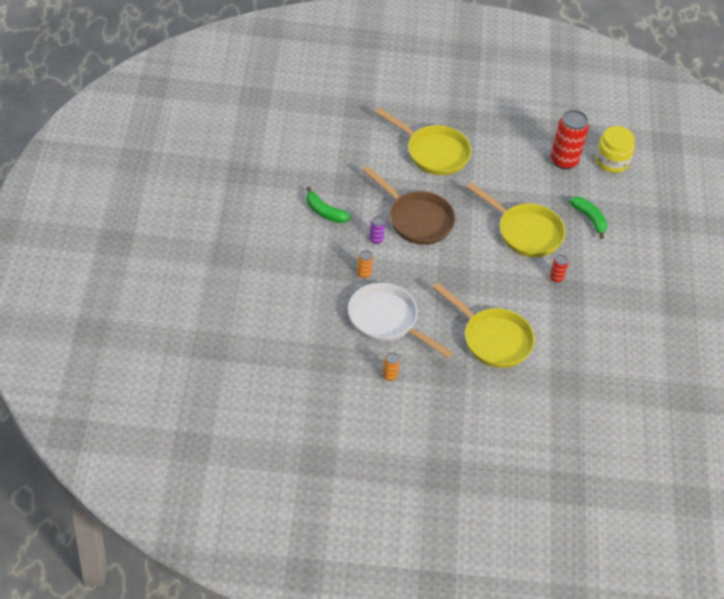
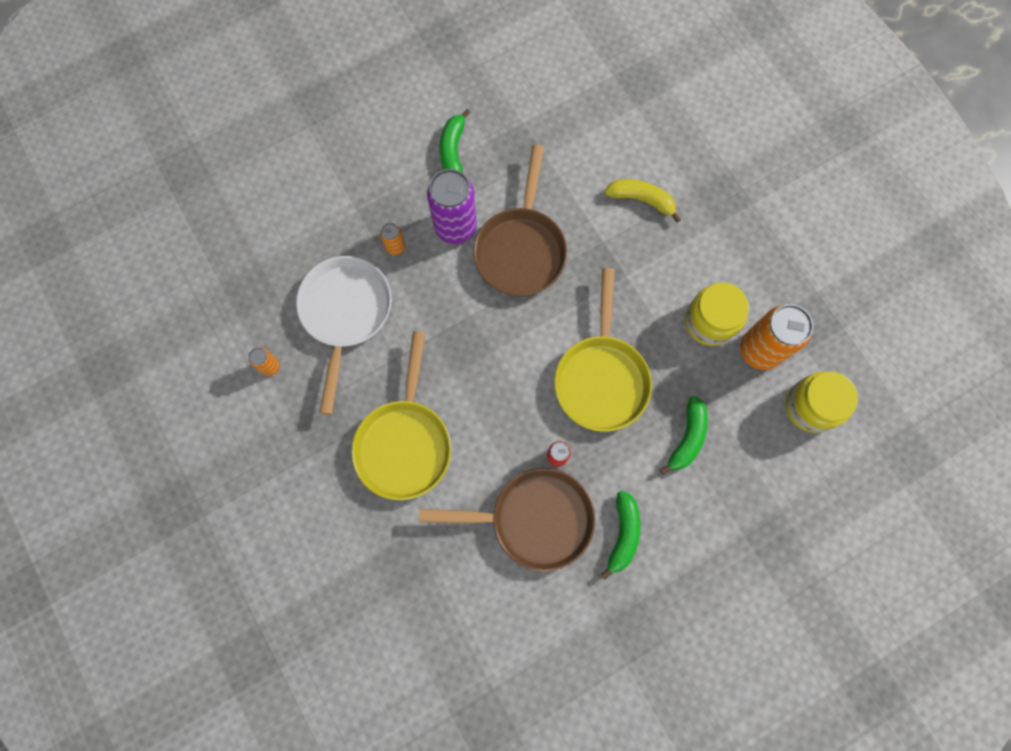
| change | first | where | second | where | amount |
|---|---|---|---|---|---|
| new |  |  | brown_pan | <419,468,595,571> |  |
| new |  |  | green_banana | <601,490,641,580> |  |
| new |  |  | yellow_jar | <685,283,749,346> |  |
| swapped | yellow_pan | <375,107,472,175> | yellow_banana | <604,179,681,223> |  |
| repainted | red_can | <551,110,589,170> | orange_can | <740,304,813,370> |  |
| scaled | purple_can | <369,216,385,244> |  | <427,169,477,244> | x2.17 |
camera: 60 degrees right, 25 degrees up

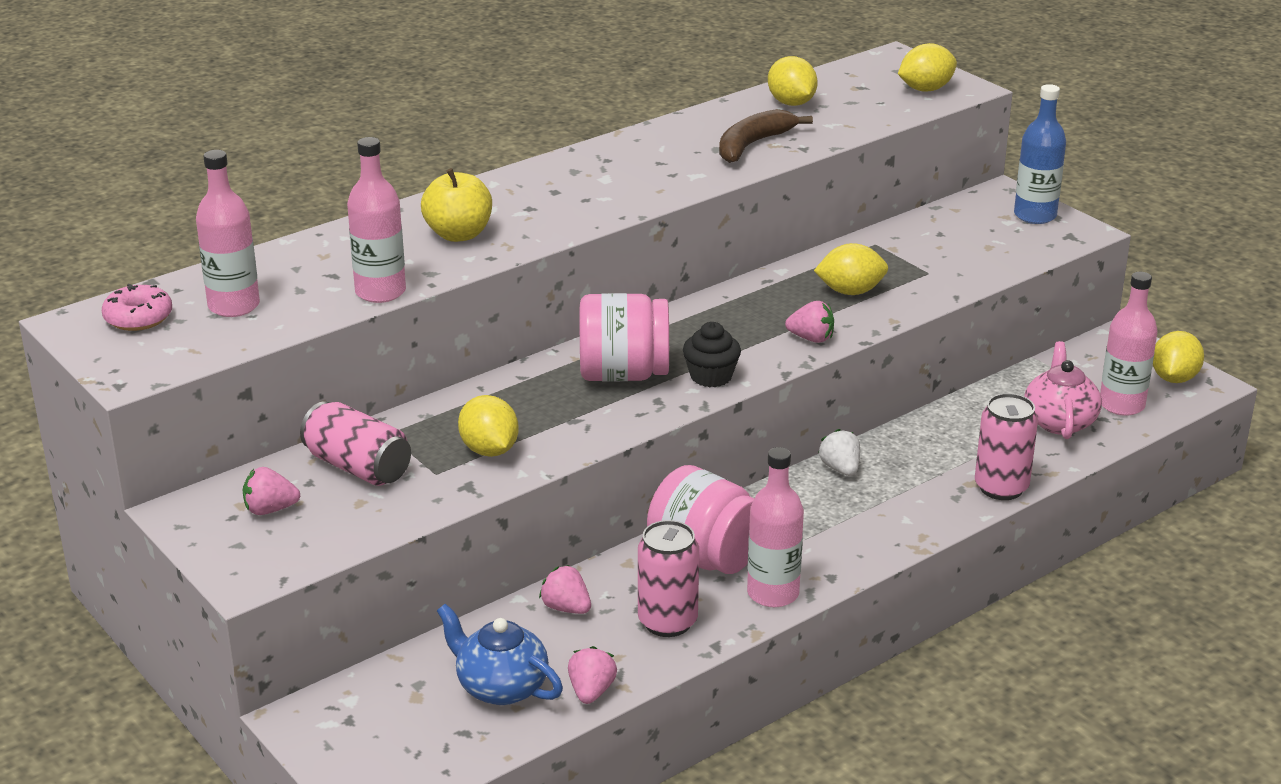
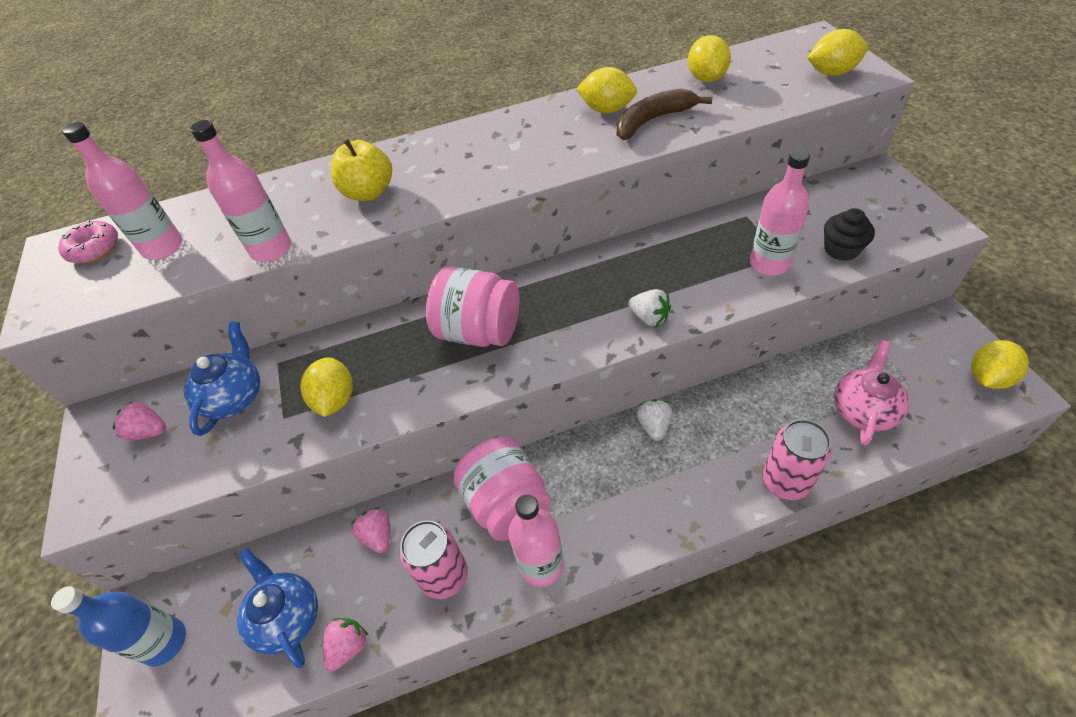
| change | first | where | second | where | amount |
|---|---|---|---|---|---|
| shifted | black_cupcake | <683,322,741,387> |  | <824,208,875,261> |  |
| shifted | yellow_lemon | <814,243,888,295> |  | <576,67,637,113> |  |
| shifted | blue_bottle | <1014,84,1066,224> |  | <51,586,186,666> |  |
| shifted | pink_bottle | <1100,272,1157,416> |  | <750,149,810,276> |  |
| swapped | pink_can | <300,401,411,486> | blue_teapot | <184,322,260,436> |  |
| repainted | pink_strawberry | <785,301,834,343> | white_strawberry | <628,289,671,326> |  |
camera: 25 degrees right, 20 degrees up

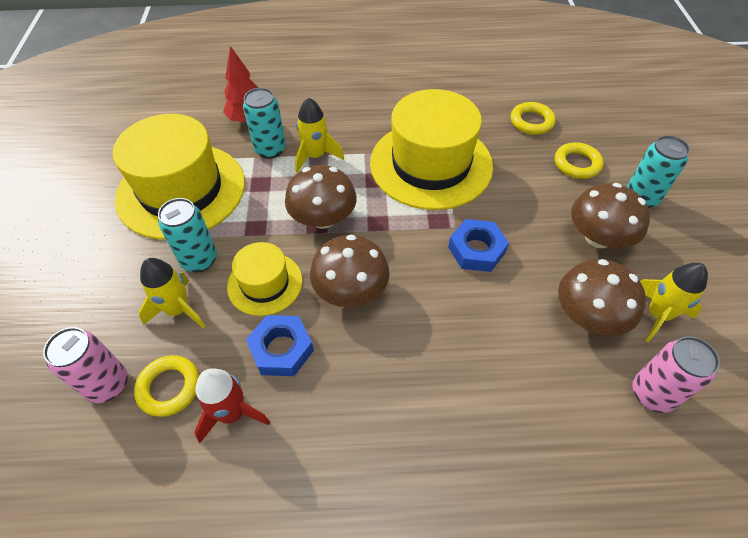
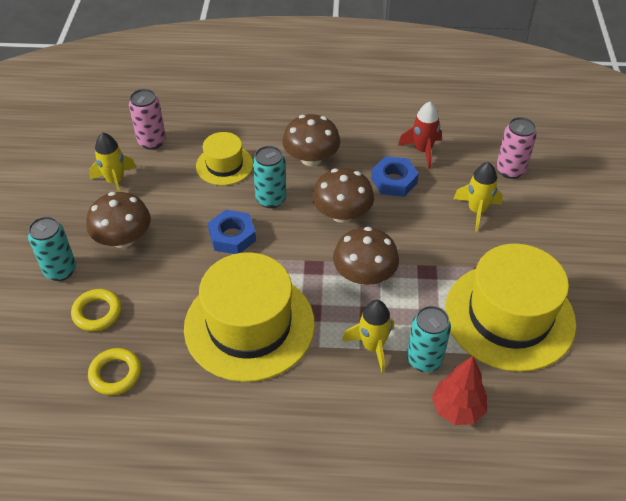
| change | first | where | second | where | amount |
|---|---|---|---|---|---|
| gone | yellow_ring | <134,355,199,417> |  |  |  |
| shifted | turquoise_can | <158,198,217,272> |  | <253,146,286,208> |  |
| shifted | yellow_hat | <227,242,302,316> |  | <196,132,253,185> |  |
| shifted | brown_mushroom | <558,259,646,336> |  | <282,114,340,166> |  |
camera: 175 degrees left, 5 degrees down

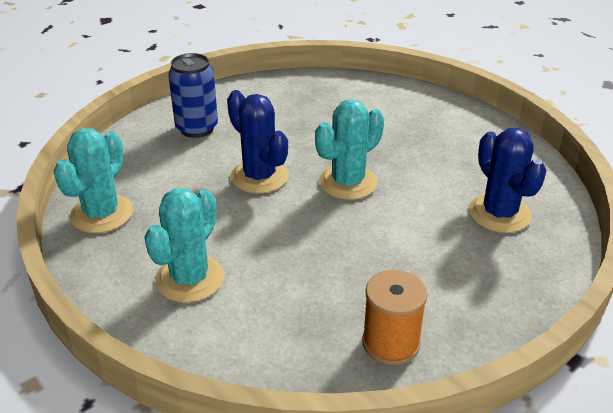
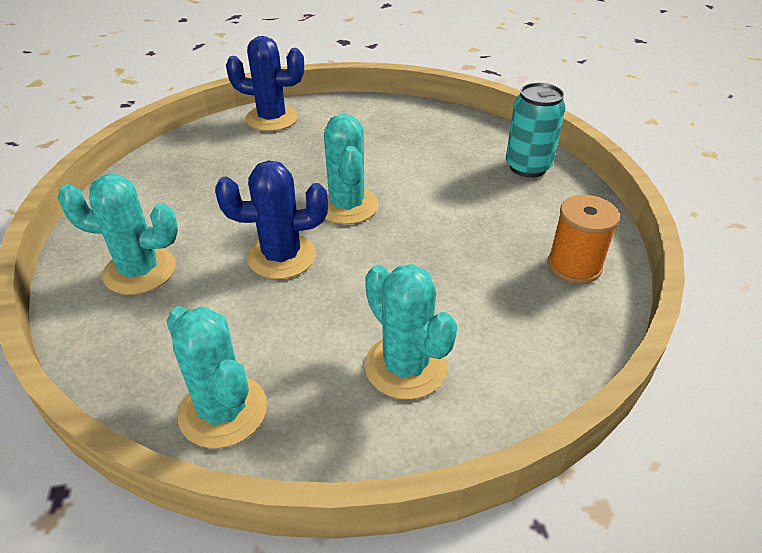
| change | first | where | second | where | amount |
|---|---|---|---|---|---|
| new |  |  | turquoise_can | <506,83,566,178> |  |
| shifted | blue_cactus | <468,128,547,233> |  | <226,36,304,131> |  |
| swapped | blue_can | <168,53,218,138> | turquoise_cactus | <58,174,178,295> |  |
camera: 60 degrees left, 5 degrees up

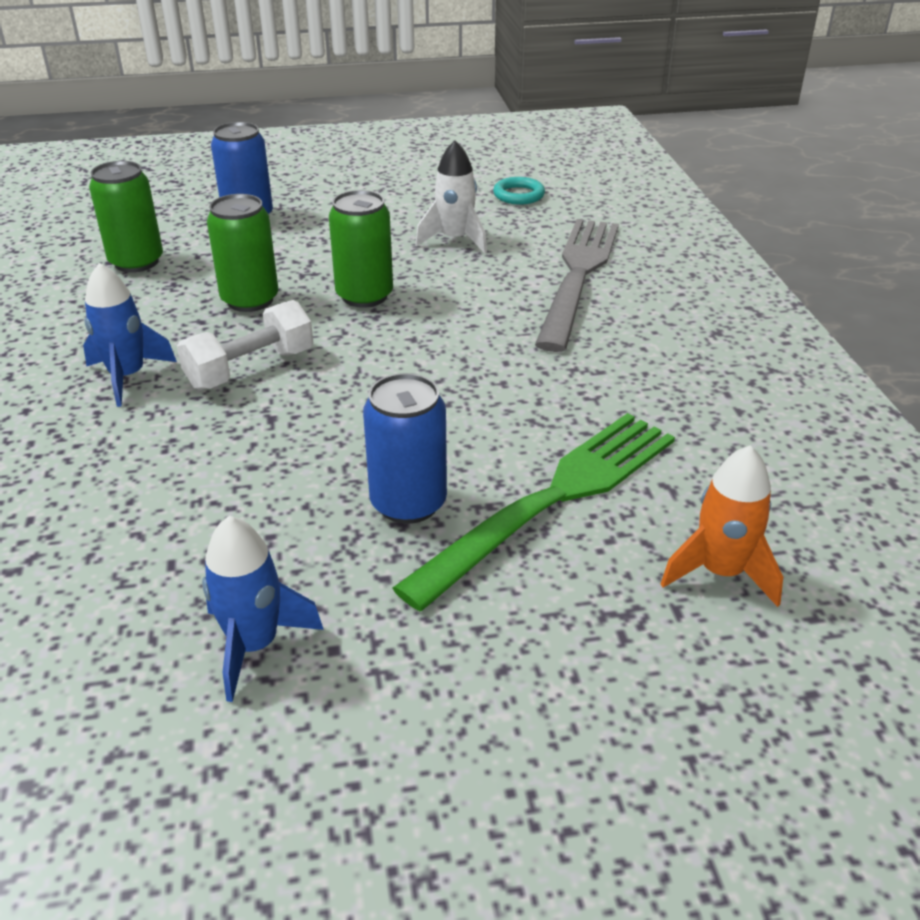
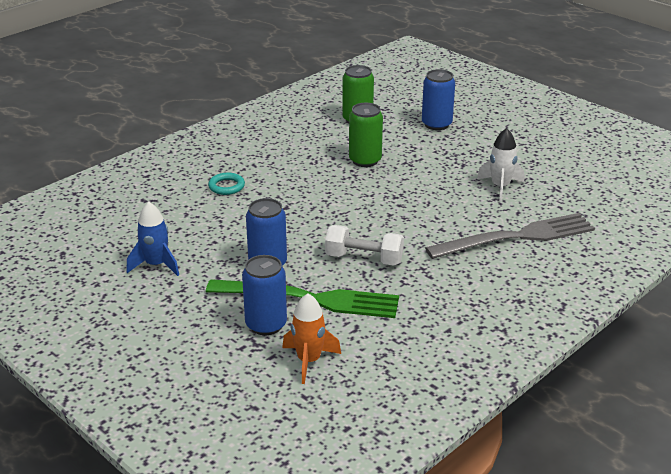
| change | first | where | second | where | amount |
|---|---|---|---|---|---|
| gone | blue_rocket | <83,263,177,407> |  |  |  |
| gone | green_can | <329,190,393,308> |  |  |  |
| new |  |  | blue_can | <242,255,287,335> |  |
| shifted | white_dumbbell | <177,300,313,390> |  | <325,225,404,266> |  |
| shifted | turquoise_ring | <493,177,545,205> |  | <208,173,245,195> |  |
camera: 55 degrees right, 5 degrees down

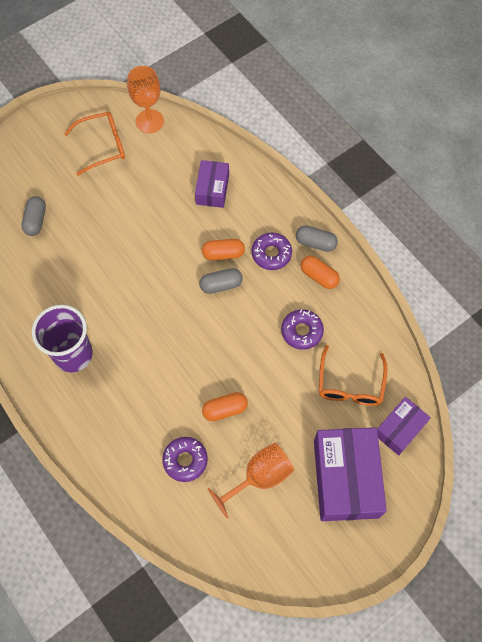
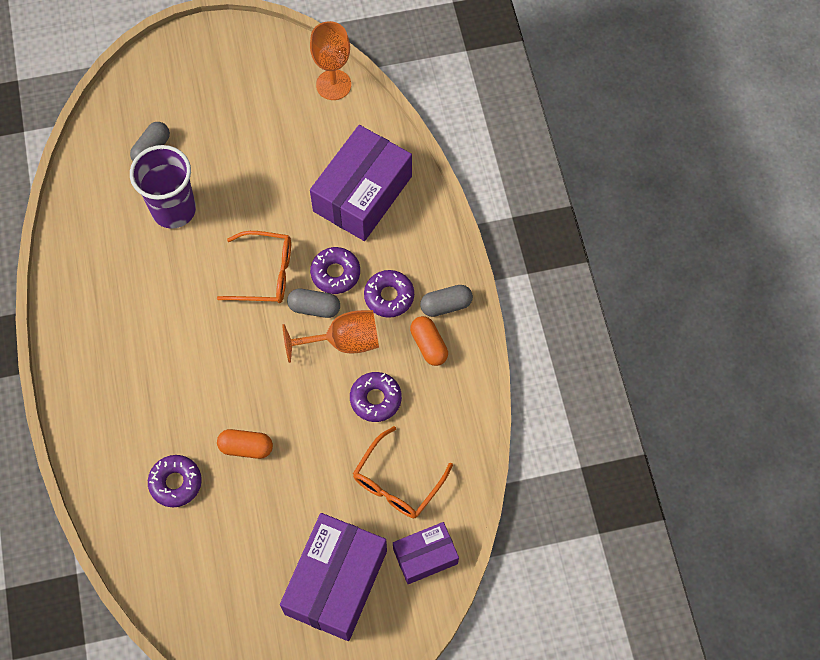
| change | first | where | second | where | amount |
|---|---|---|---|---|---|
| shifted | purple_cup | <32,305,93,373> |  | <130,145,196,229> |  |
| shifted | orange_glasses | <64,112,125,176> |  | <217,231,291,303> |  |
| shifted | orange_goblet | <208,443,294,518> |  | <282,310,379,363> |  |
| swapped | orange_capsule | <202,239,245,260> | purple_donut | <310,247,360,294> |  |
| rotated | grey_capsule | <296,225,338,252> |  | <420,285,473,317> | 60 degrees counterclockwise |
| scaled | purple_box | <195,160,229,208> |  | <310,125,412,241> | x1.78 |
camera: 25 degrees right, 0 degrees up

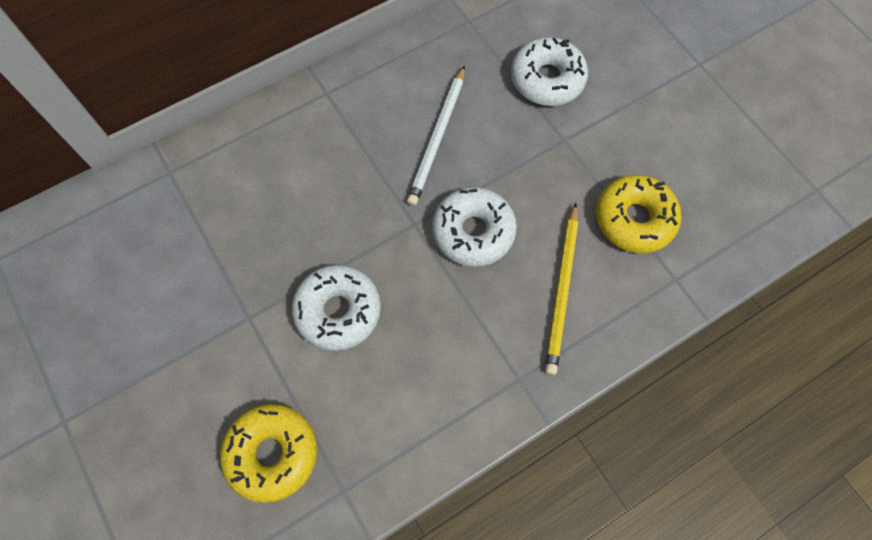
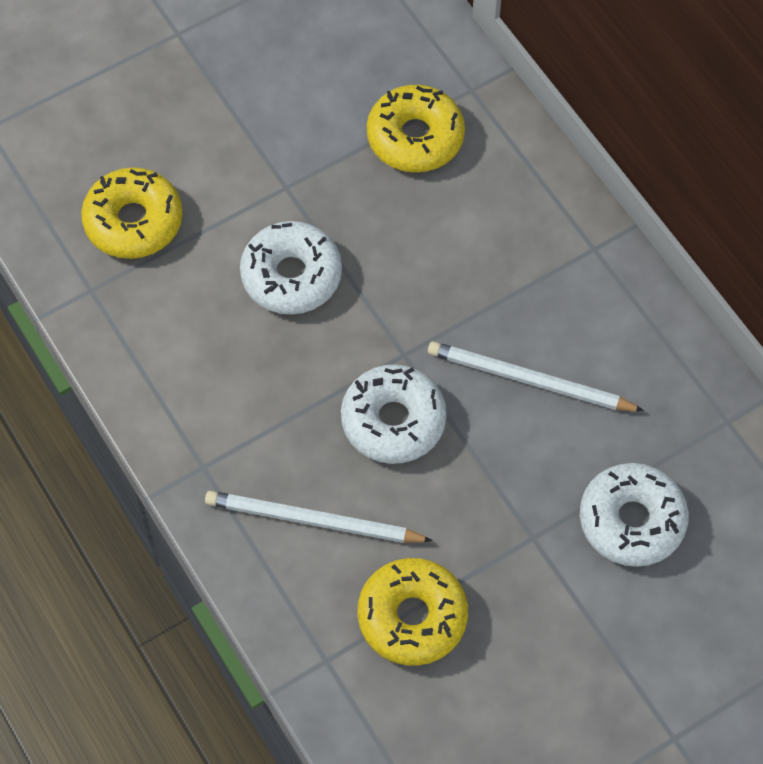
| change | first | where | second | where | amount |
|---|---|---|---|---|---|
| new |  |  | yellow_donut | <367,85,465,172> |  |
| repainted | yellow_pencil | <545,203,578,375> | white_pencil | <205,491,433,543> |  |
camera: 90 degrees right, 5 degrees down

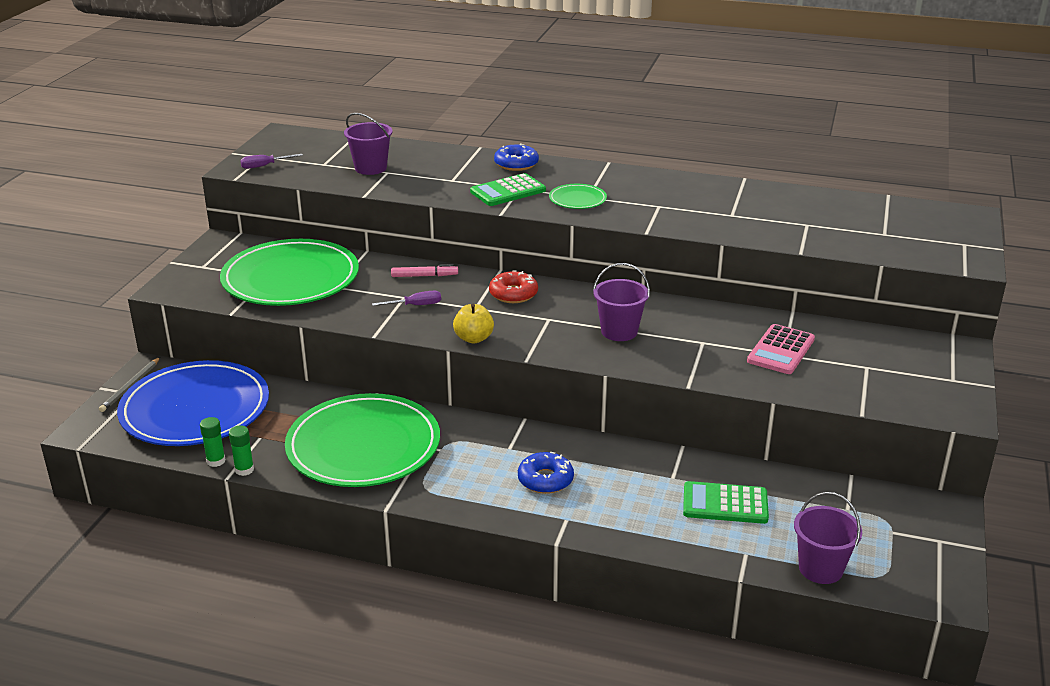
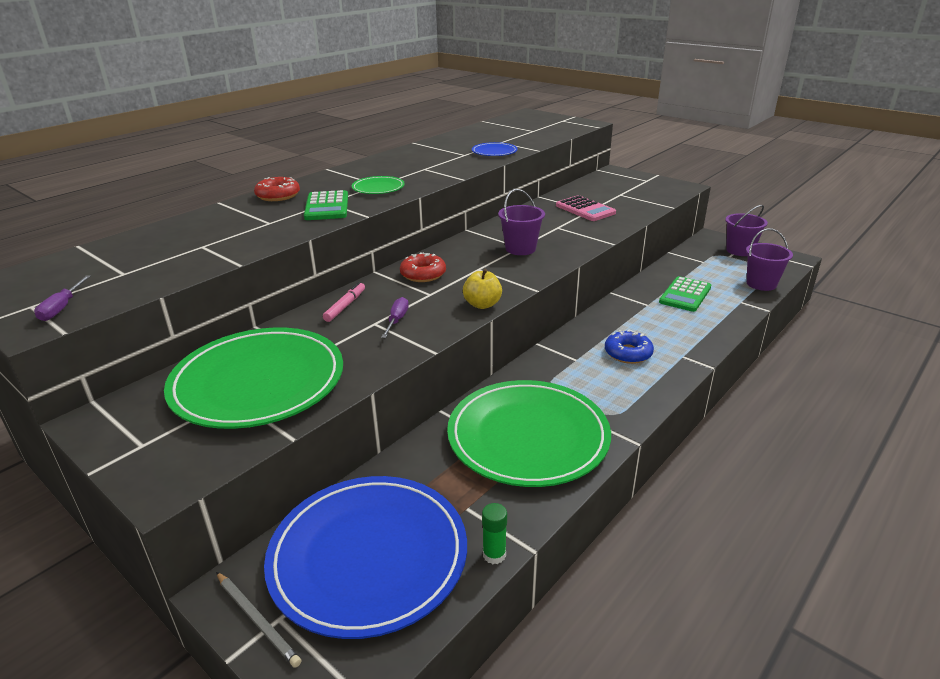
| change | first | where | second | where | amount |
|---|---|---|---|---|---|
| gone | green_glue_stick | <229,426,254,476> |  |  |  |
| new |  |  | blue_plate | <472,142,518,156> |  |
| shifted | purple_bucket | <344,113,393,175> |  | <725,205,768,256> |  |
| repainted | blue_donut | <494,143,539,171> | red_donut | <254,177,300,201> |  |
camera: 65 degrees left, 0 degrees up

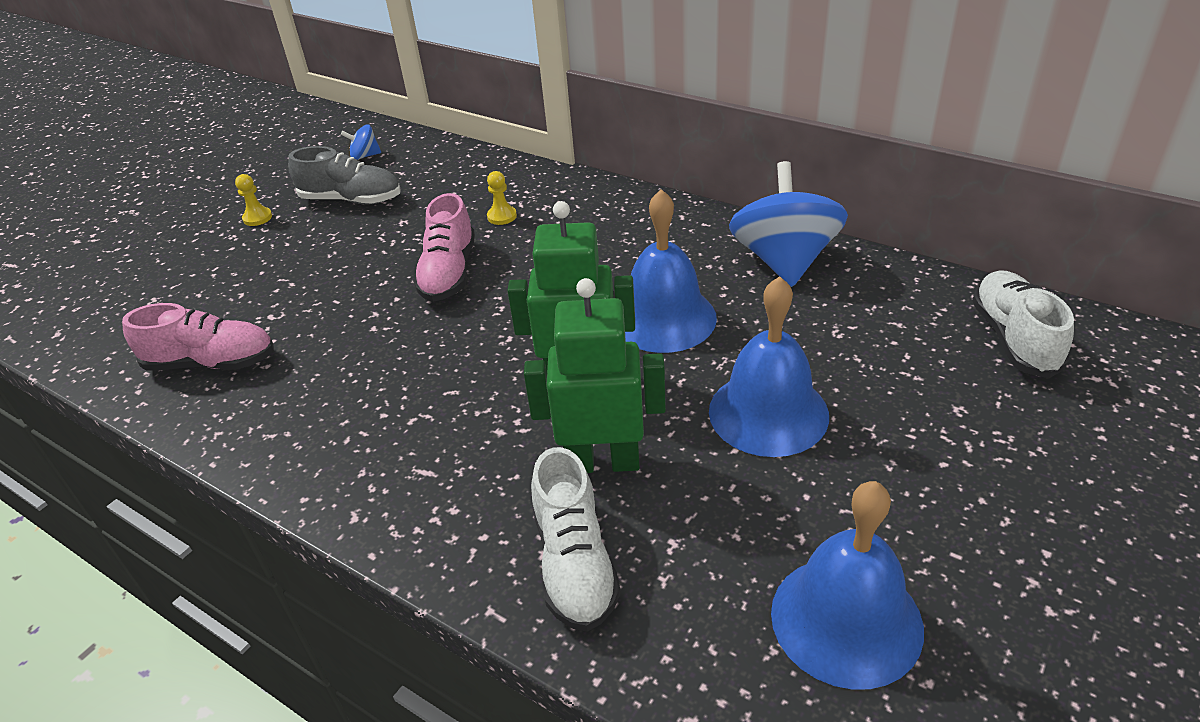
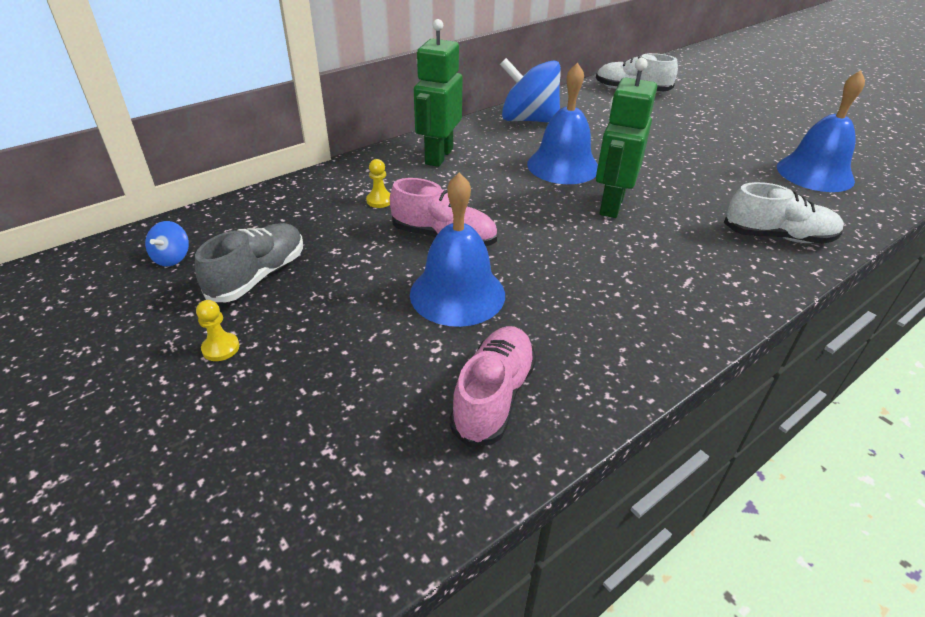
| change | first | where | second | where | amount |
|---|---|---|---|---|---|
| shifted | green_robot | <524,278,666,473> |  | <414,19,463,167> |  |
| shifted | blue_bell | <709,276,829,457> |  | <410,172,505,327> |  |
camera: 75 degrees left, 0 degrees up

